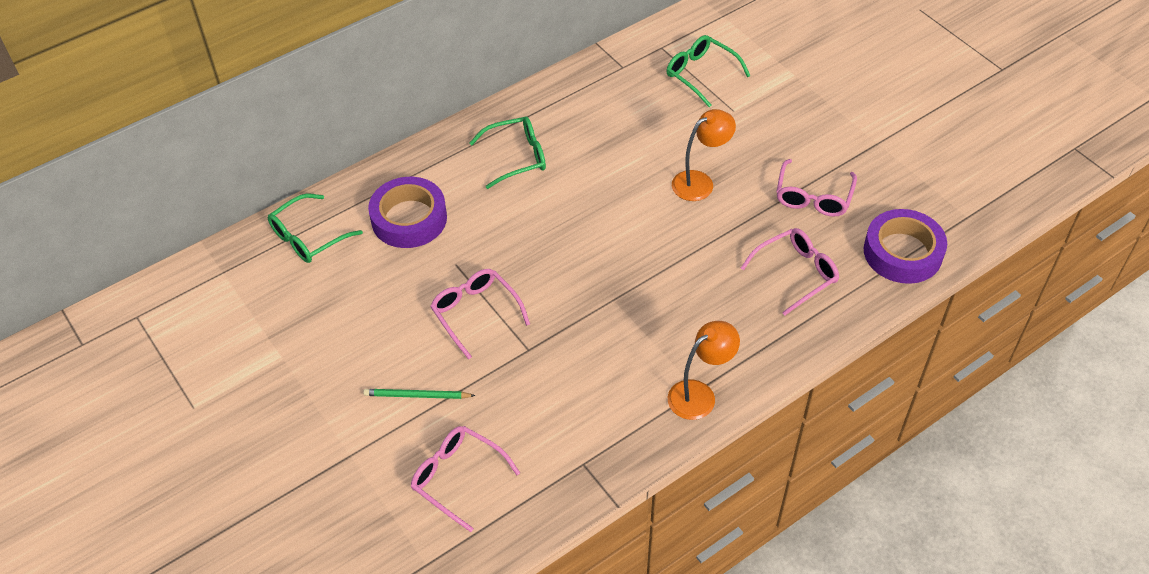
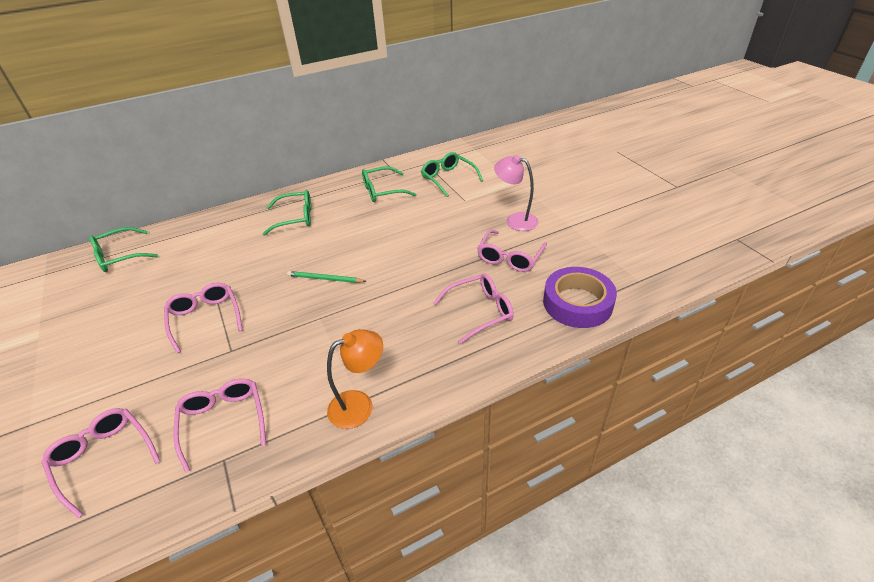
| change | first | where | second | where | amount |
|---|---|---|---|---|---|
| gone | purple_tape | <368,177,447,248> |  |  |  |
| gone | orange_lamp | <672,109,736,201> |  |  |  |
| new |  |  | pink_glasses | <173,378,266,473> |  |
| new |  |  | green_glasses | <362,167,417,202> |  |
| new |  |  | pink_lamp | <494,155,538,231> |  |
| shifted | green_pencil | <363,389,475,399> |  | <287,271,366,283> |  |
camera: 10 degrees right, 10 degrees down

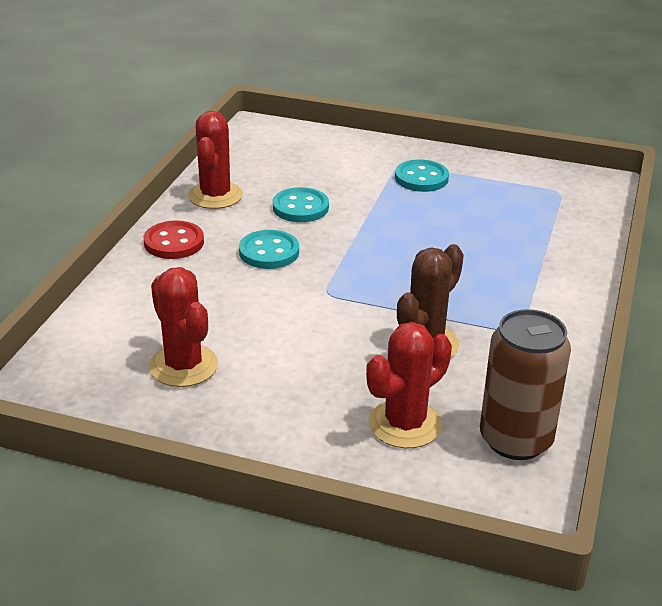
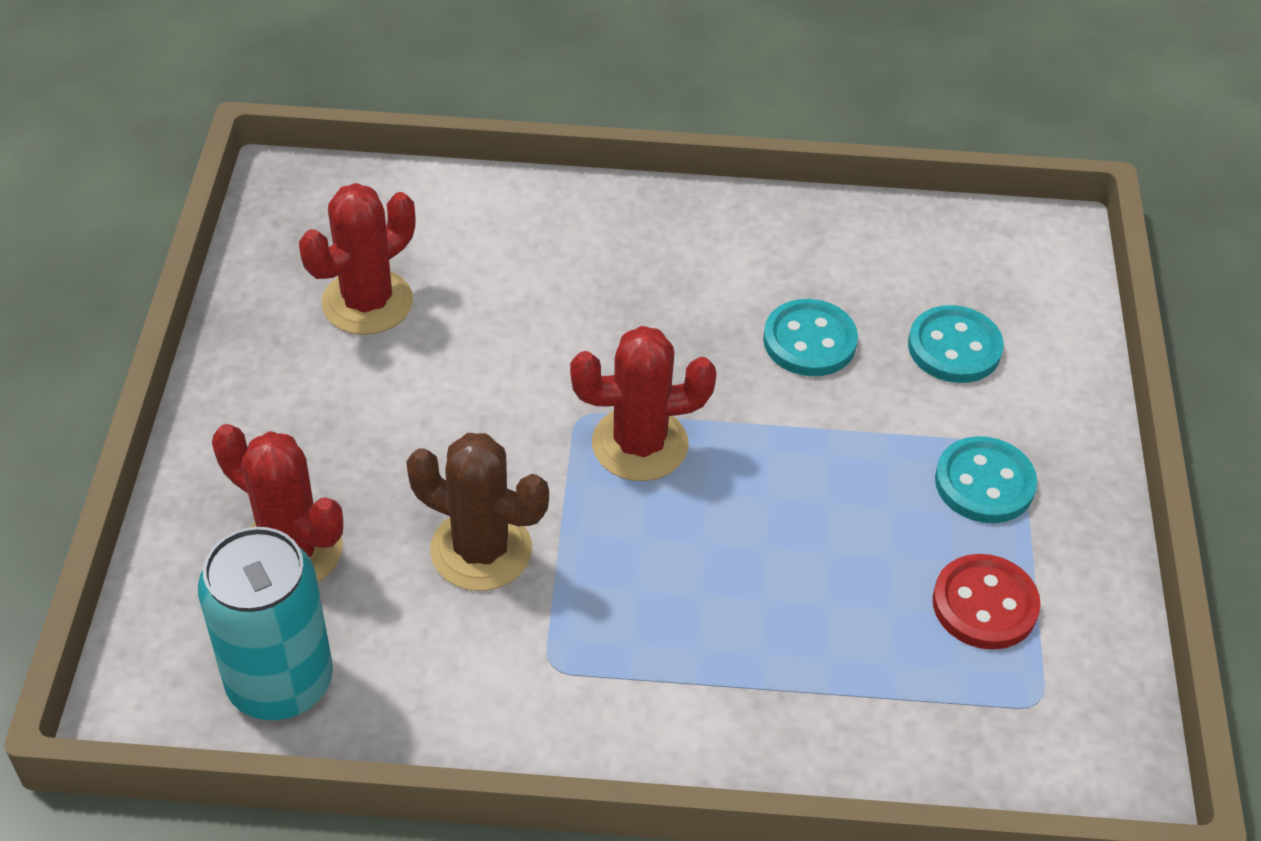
| change | first | where | second | where | amount |
|---|---|---|---|---|---|
| shifted | red_button | <144,221,204,259> |  | <933,554,1041,650> |  |
| shifted | red_cactus | <188,111,243,209> |  | <570,326,717,481> |  |
| shifted | turquoise_button | <239,230,299,269> |  | <908,305,1004,383> |  |
| repainted | brown_can | <480,309,571,460> | turquoise_can | <198,527,333,720> |  |
camera: 75 degrees right, 15 degrees up

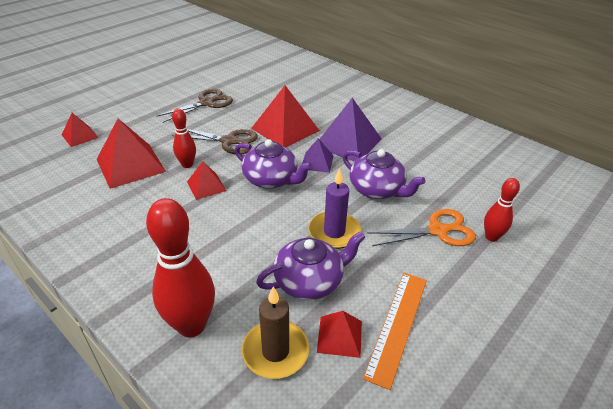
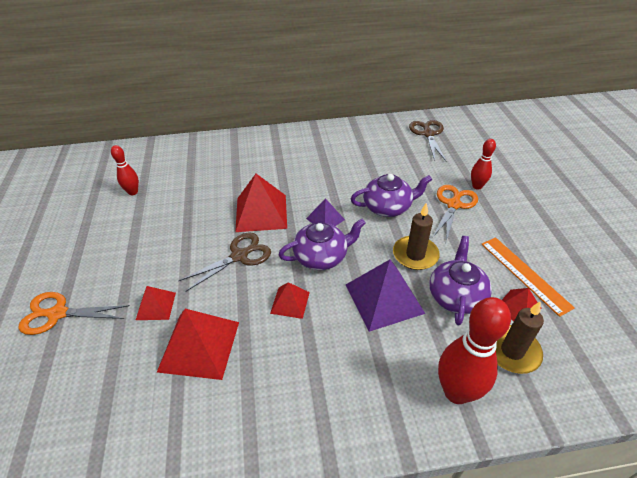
| change | first | where | second | where | amount |
|---|---|---|---|---|---|
| new |  |  | orange_scissors | <19,292,130,335> |  |
| shifted | red_pyramid | <62,113,99,147> |  | <136,286,176,320> |  |
| shifted | brown_scissors | <156,89,233,123> |  | <409,120,447,162> |  |
| shifted | red_bowling_pin | <172,109,196,168> |  | <111,145,139,195> |  |
| shifted | purple_pyramid | <320,98,382,162> |  | <346,260,425,332> |  |
| repainted | purple_candle | <308,168,361,249> | brown_candle | <393,203,440,270> |  |
camera: 50 degrees left, 5 degrees up

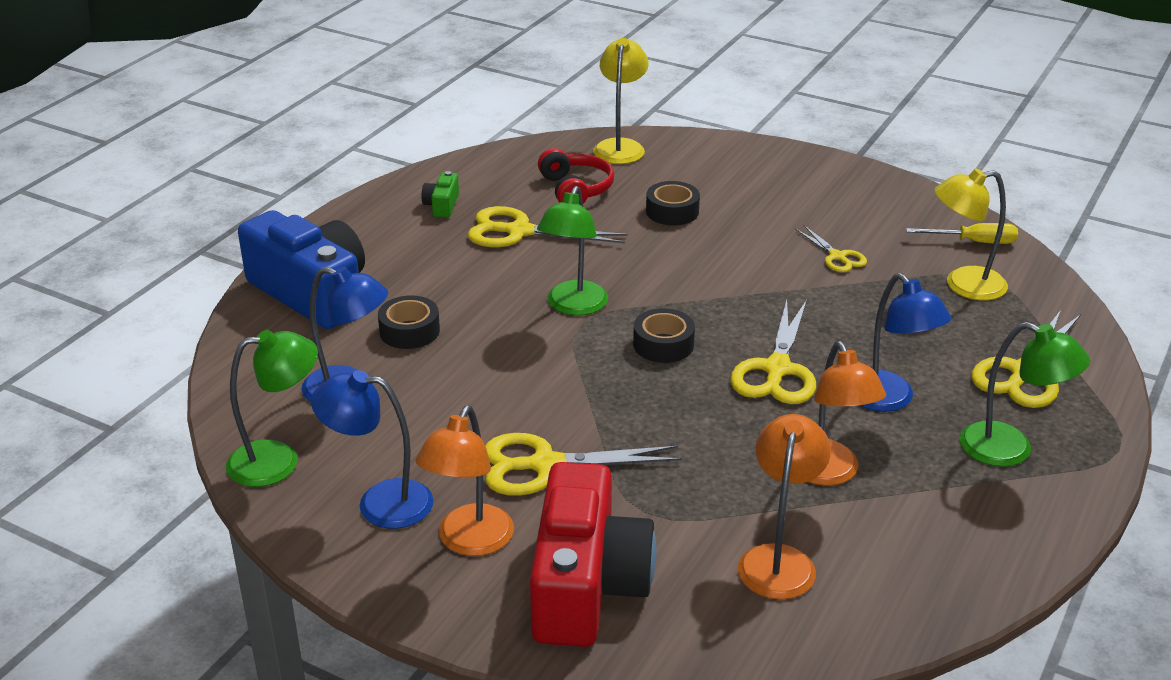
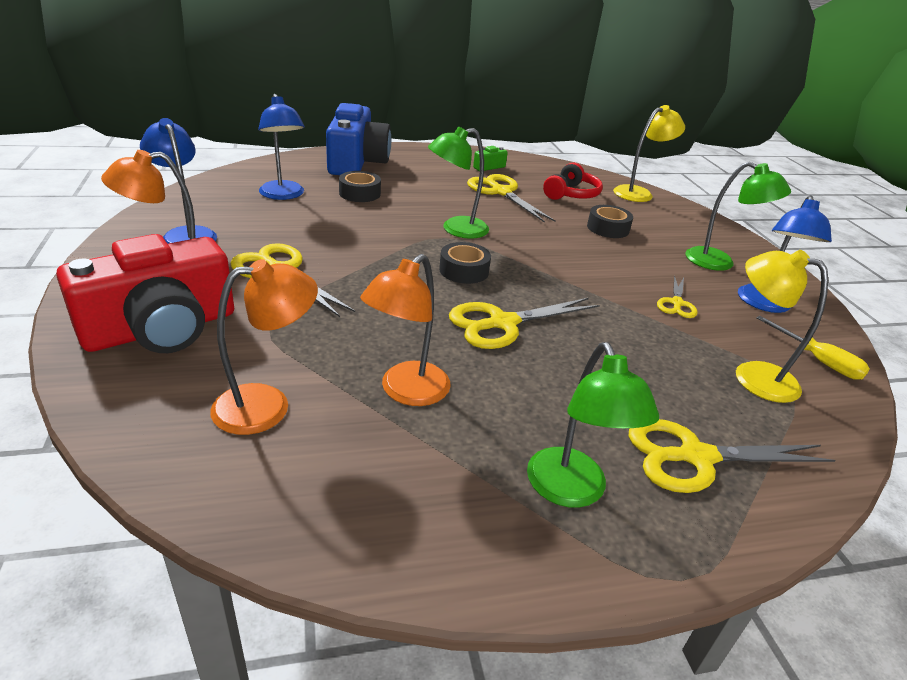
| change | first | where | second | where | amount |
|---|---|---|---|---|---|
| shifted | green_lamp | <226,330,318,487> |  | <685,161,791,271> |  |
| shifted | blue_lamp | <859,273,951,412> |  | <738,195,832,313> |  |
camera: 45 degrees right, 0 degrees up

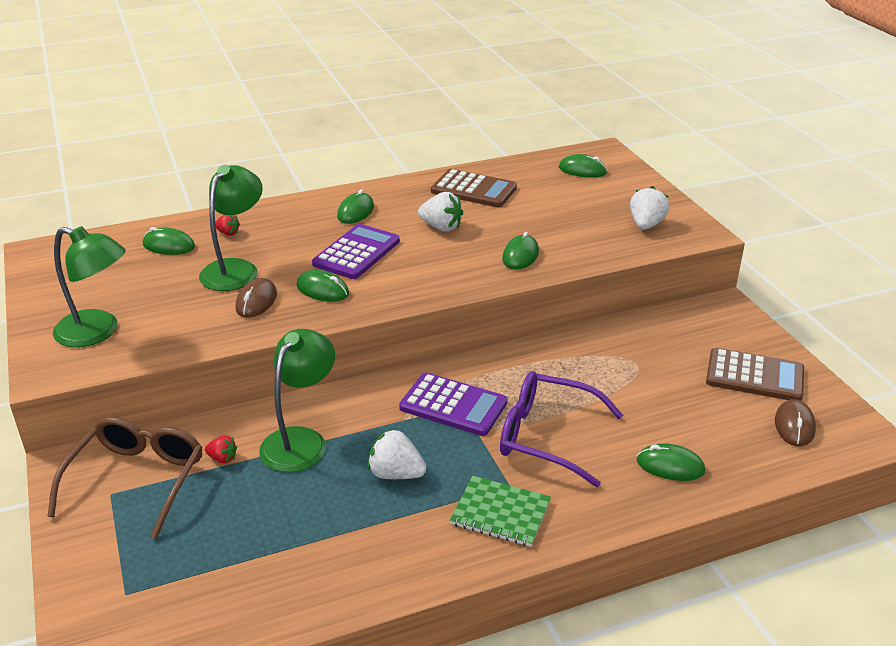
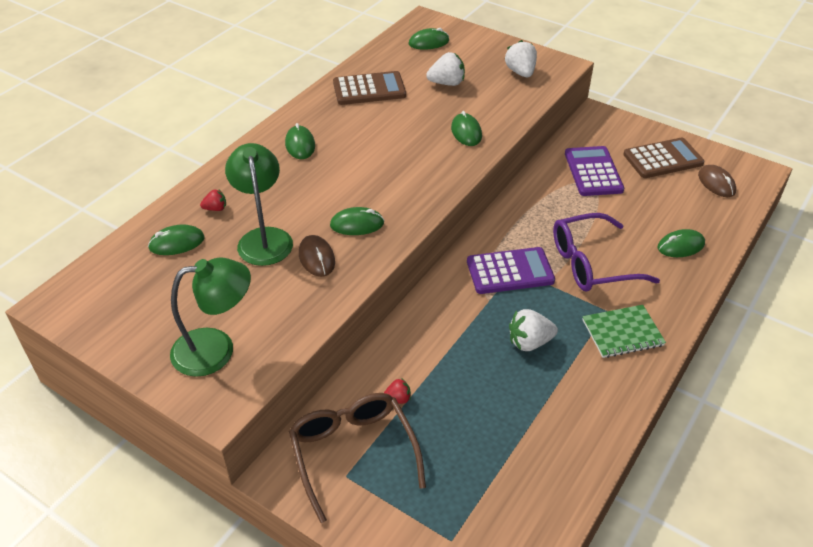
| change | first | where | second | where | amount |
|---|---|---|---|---|---|
| gone | green_lamp | <259,329,335,472> |  |  |  |
| shifted | purple_calculator | <312,224,400,279> |  | <565,146,624,196> |  |
| shifted | white_strawberry | <418,192,463,231> |  | <426,52,465,86> |  |
camera: 35 degrees left, 10 degrees up

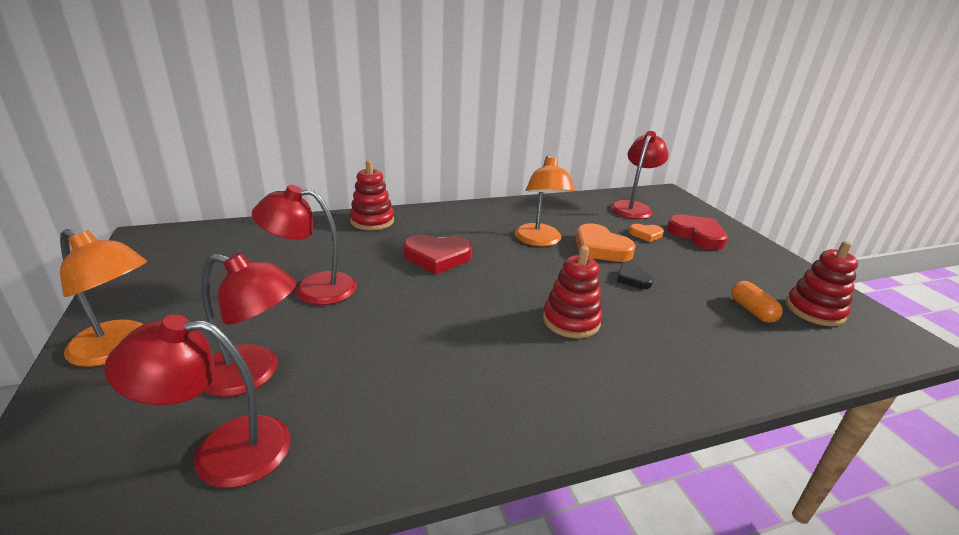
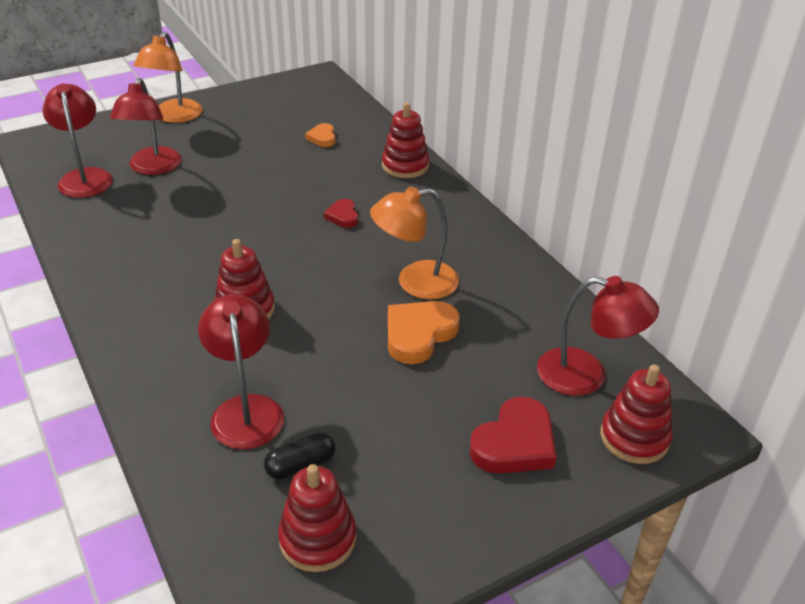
| change | first | where | second | where | amount |
|---|---|---|---|---|---|
| gone | black_heart | <617,263,653,289> |  |  |  |
| new |  |  | red_stacking_toy | <600,364,672,464> |  |
| shifted | red_lamp | <252,185,357,305> |  | <198,294,284,449> |  |
| shifted | orange_heart | <629,224,664,242> |  | <305,123,336,147> |  |
| repainted | orange_capsule | <731,281,783,323> | black_capsule | <264,432,335,480> |  |
| scaled | red_heart | <403,234,472,274> |  | <324,199,358,228> | x0.56 |
camera: 80 degrees right, 10 degrees up

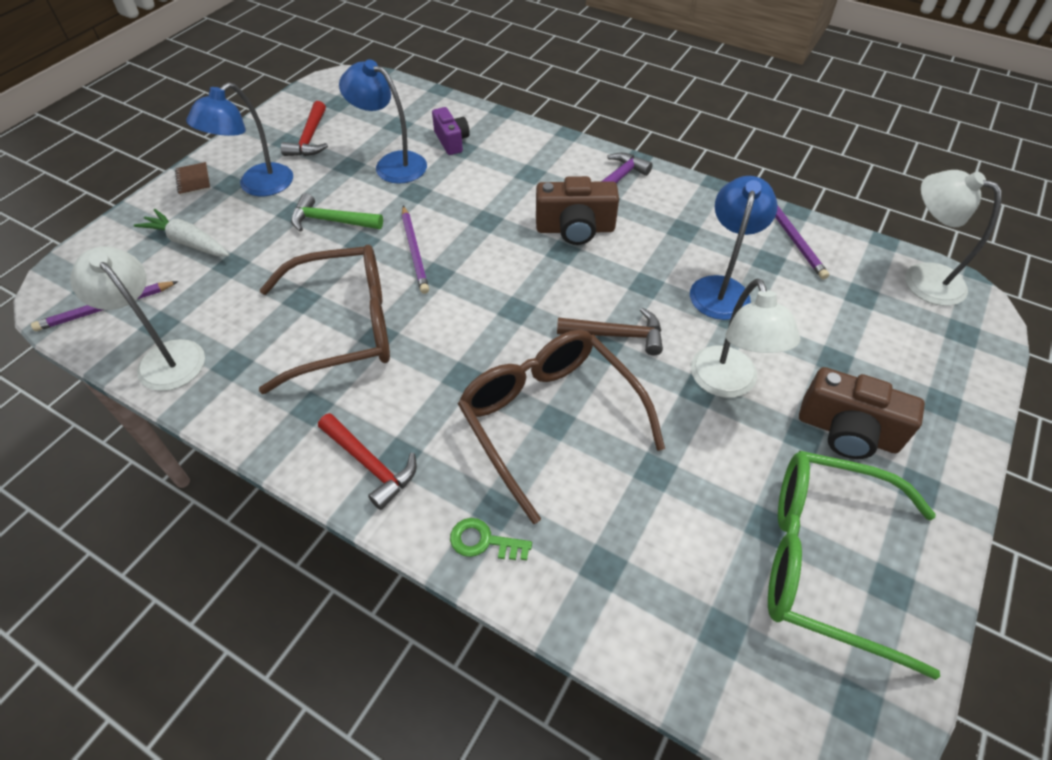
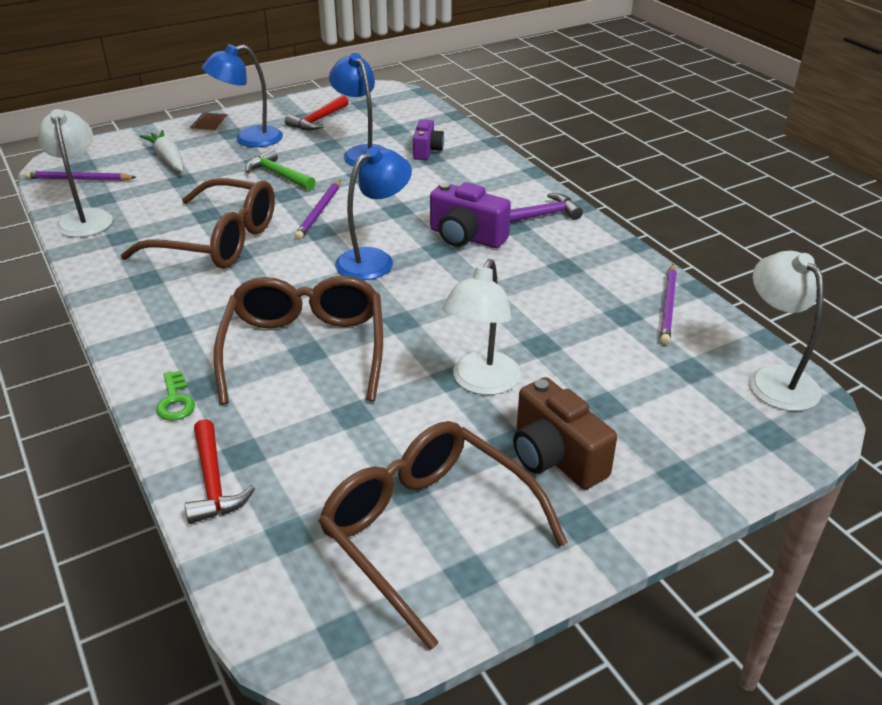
| change | first | where | second | where | amount |
|---|---|---|---|---|---|
| gone | brown_hammer | <557,308,663,355> |  |  |  |
| shifted | red_hammer | <318,413,417,510> |  | <185,419,255,524> |  |
| shifted | blue_lamp | <690,176,778,320> |  | <335,147,412,280> |  |
| repainted | brown_camera | <536,176,619,245> | purple_camera | <430,182,511,248> |  |
| repainted | green_glasses | <768,451,940,680> | brown_glasses | <319,421,568,650> |  |
| rotated | green_key | <450,518,532,560> |  | <156,371,195,421> | 150 degrees counterclockwise |
camera: 30 degrees right, 15 degrees down

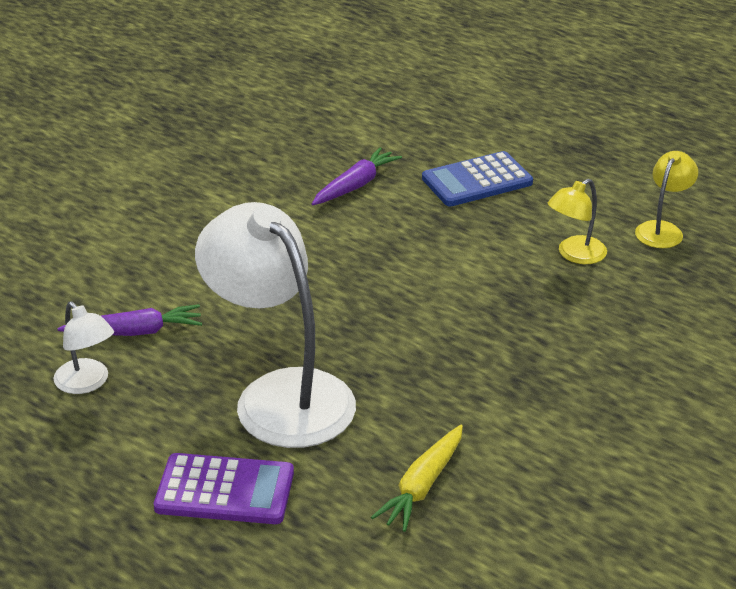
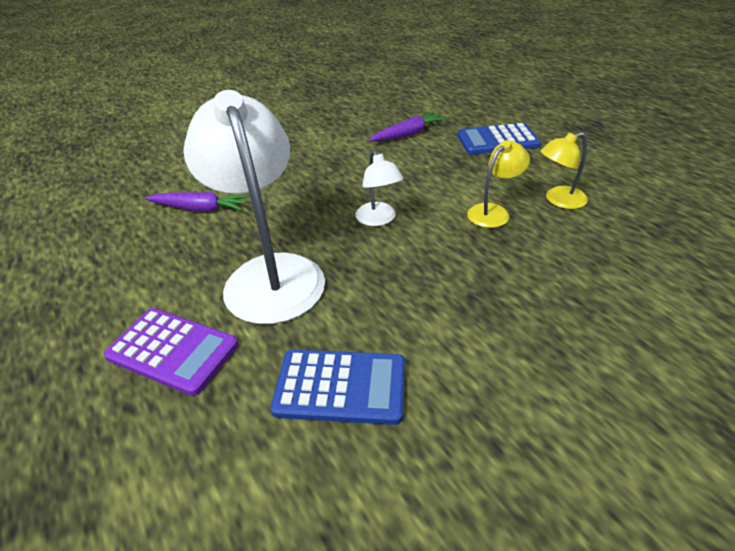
| change | first | where | second | where | amount |
|---|---|---|---|---|---|
| shifted | white_lamp | <53,301,114,394> |  | <355,150,404,226> |  |
| shifted | yellow_lamp | <635,151,698,248> |  | <467,140,530,228> |  |
| swapped | yellow_carrot | <371,425,463,532> | blue_calculator | <271,349,405,425> |  |
camera: 20 degrees right, 5 degrees up

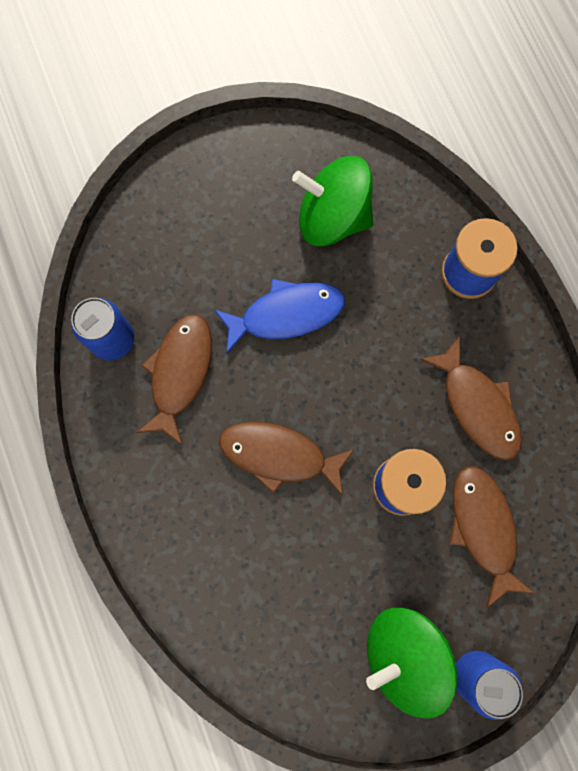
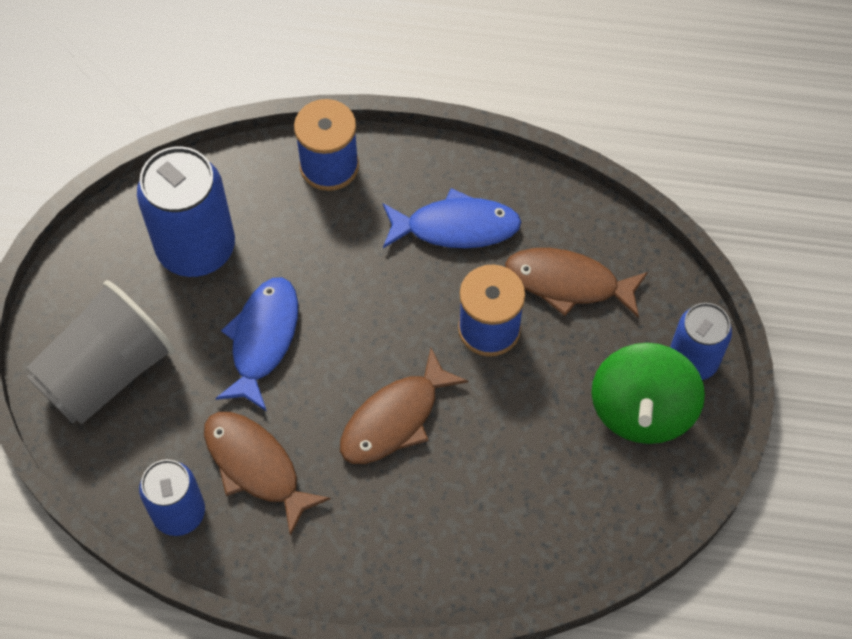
| change | first | where | second | where | amount |
|---|---|---|---|---|---|
| new |  |  | grey_cup | <26,280,175,425> |  |
| swapped | green_spinning_top | <292,156,373,246> | blue_can | <137,146,235,277> |  |
| repainted | brown_fish | <420,335,522,460> | blue_fish | <383,188,521,248> |  |
camera: 60 degrees left, 15 degrees down

